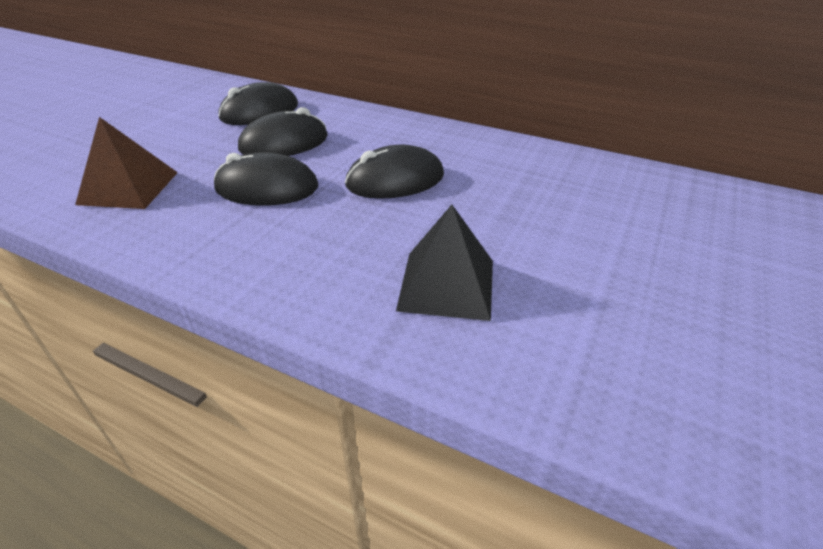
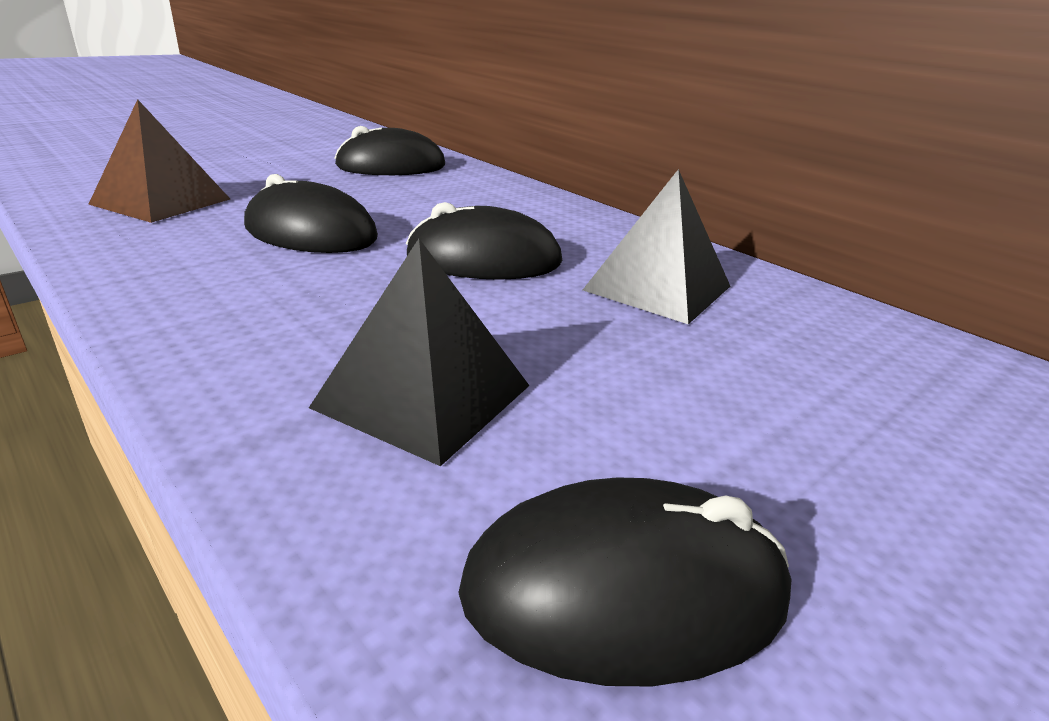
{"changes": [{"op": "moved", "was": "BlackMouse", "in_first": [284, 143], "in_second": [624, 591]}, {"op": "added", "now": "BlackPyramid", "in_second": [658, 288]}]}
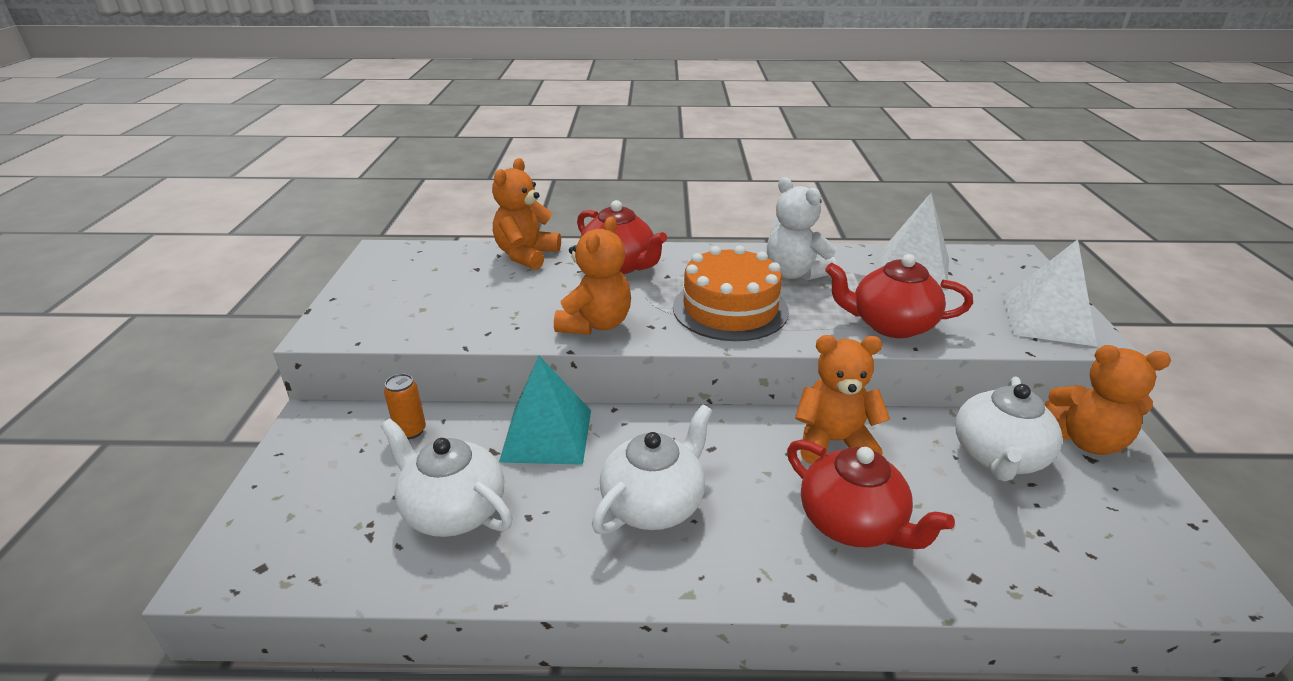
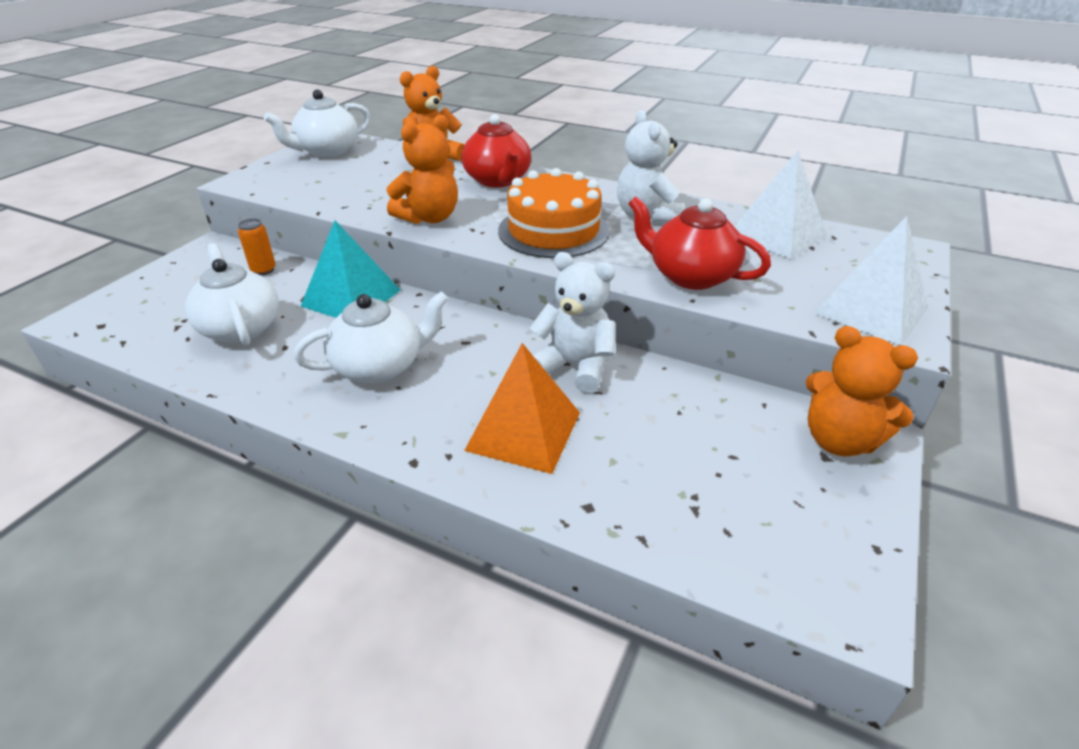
{"changes": [{"op": "recoloured", "was": "OrangeTeddyBear", "now": "WhiteTeddyBear", "in_first": [833, 442], "in_second": [574, 367]}, {"op": "moved", "was": "WhiteTeapot", "in_first": [998, 457], "in_second": [327, 151]}, {"op": "replaced", "was": "RedTeapot", "now": "OrangePyramid", "in_first": [853, 523], "in_second": [523, 431]}]}
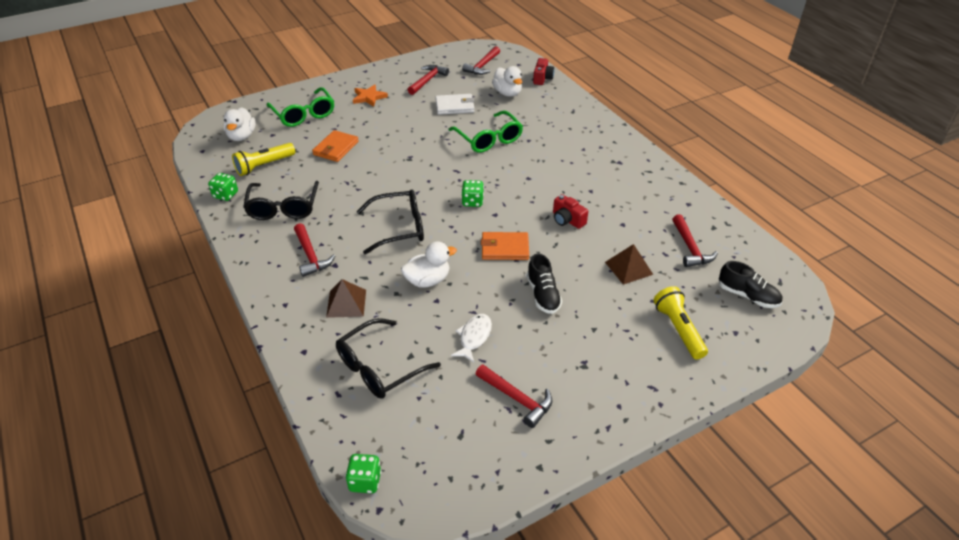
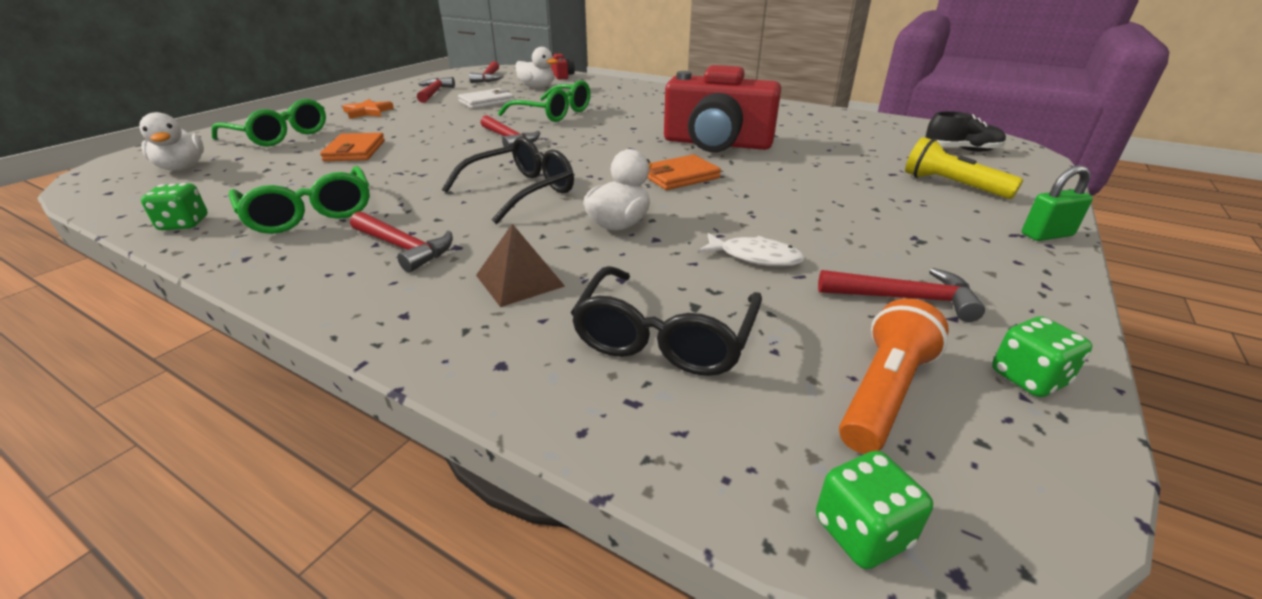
{"changes": [{"op": "removed", "was": "YellowFlashlight", "in_first": [264, 166]}, {"op": "moved", "was": "GreenDice", "in_first": [472, 202], "in_second": [1028, 378]}, {"op": "recoloured", "was": "BlackGlasses", "now": "GreenGlasses", "in_first": [283, 207], "in_second": [310, 213]}, {"op": "resized", "was": "RedCamera", "in_first": [567, 220], "in_second": [717, 144], "ratio": 2.37}, {"op": "moved", "was": "RedHammer", "in_first": [690, 248], "in_second": [509, 139]}, {"op": "removed", "was": "BrownPyramid", "in_first": [628, 268]}, {"op": "removed", "was": "BlackShoe", "in_first": [543, 295]}, {"op": "turned", "was": "WhiteFish", "in_first": [474, 337], "in_second": [755, 257], "clockwise": 120}, {"op": "added", "now": "GreenPadlock", "in_second": [1046, 235]}, {"op": "added", "now": "OrangeFlashlight", "in_second": [883, 393]}]}
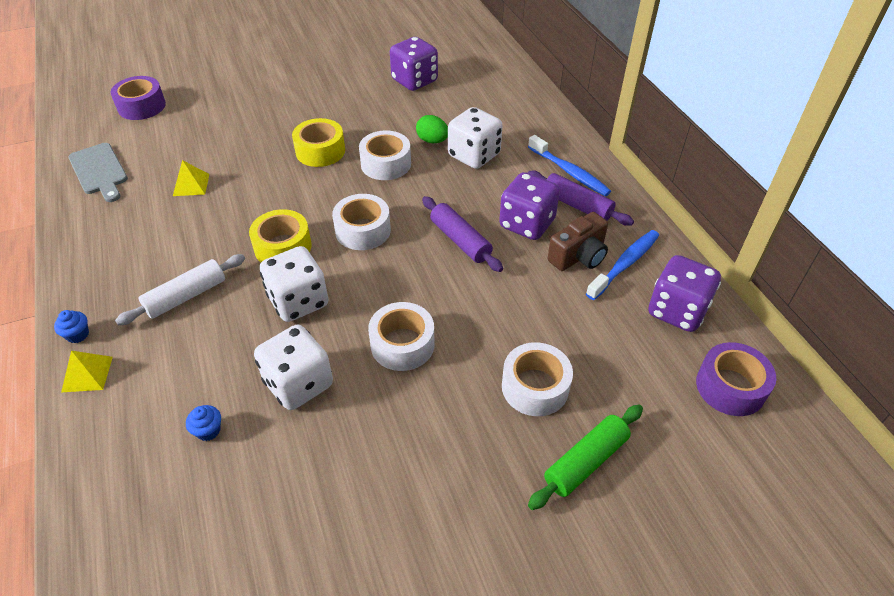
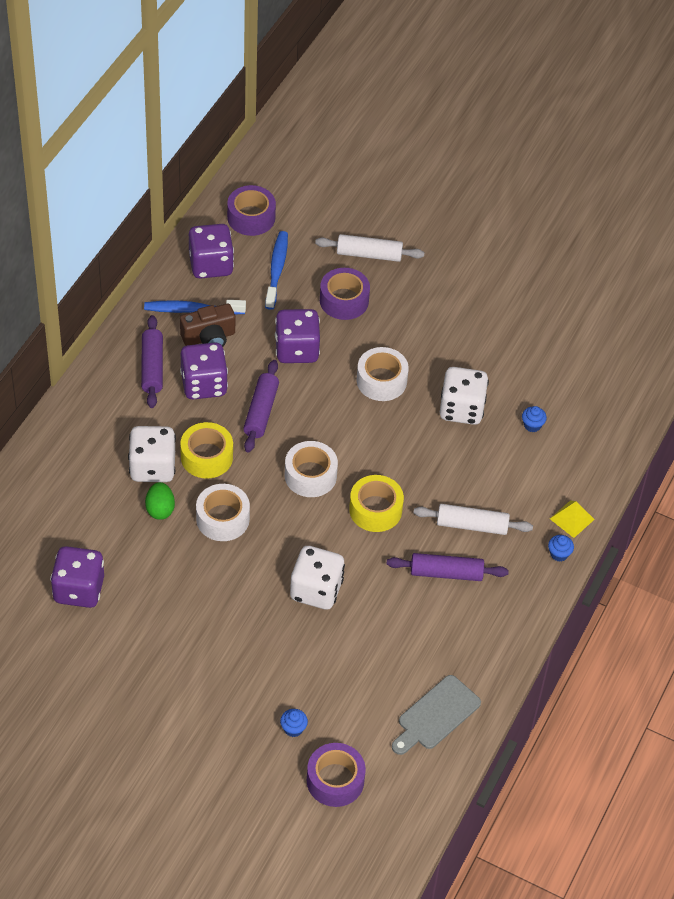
{"changes": [{"op": "moved", "was": "YellowTape", "in_first": [320, 151], "in_second": [206, 457]}, {"op": "moved", "was": "BlueToothbrush", "in_first": [569, 172], "in_second": [277, 269]}, {"op": "turned", "was": "GreyCuttingBoard", "in_first": [99, 171], "in_second": [436, 715], "clockwise": -150}, {"op": "removed", "was": "YellowPyramid", "in_first": [191, 185]}, {"op": "turned", "was": "BrownCamera", "in_first": [578, 256], "in_second": [209, 337], "clockwise": 150}, {"op": "moved", "was": "WhiteDice", "in_first": [298, 301], "in_second": [316, 590]}, {"op": "recoloured", "was": "WhiteTape", "now": "PurpleTape", "in_first": [535, 387], "in_second": [344, 300]}, {"op": "recoloured", "was": "GreenRollingPin", "now": "WhiteRollingPin", "in_first": [585, 461], "in_second": [369, 254]}, {"op": "added", "now": "PurpleDice", "in_second": [296, 350]}, {"op": "added", "now": "PurpleRollingPin", "in_second": [446, 573]}, {"op": "added", "now": "BlueCupcake", "in_second": [293, 728]}]}
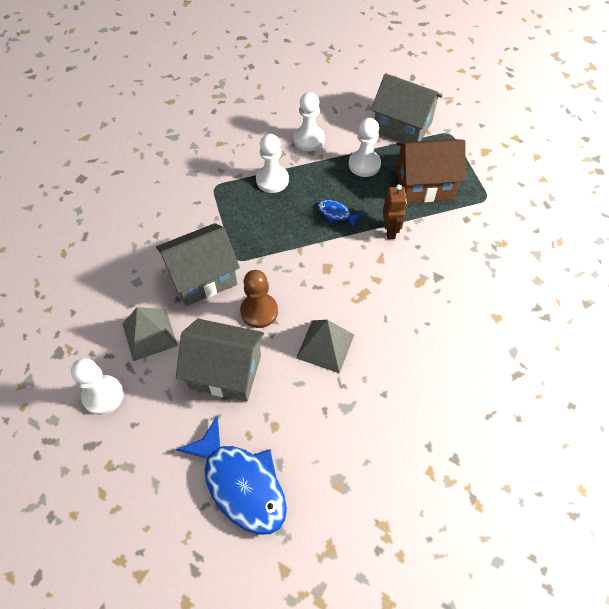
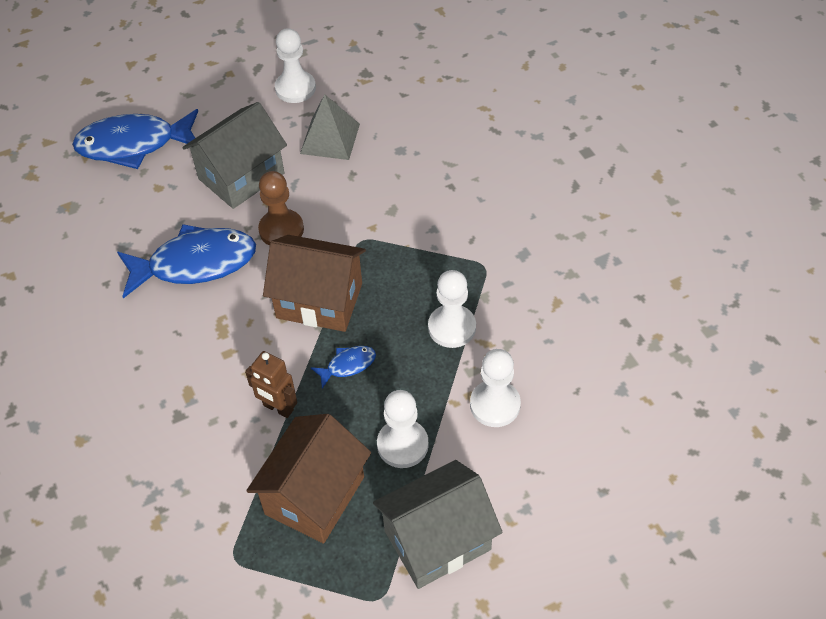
{"changes": [{"op": "removed", "was": "GreyHouse", "in_first": [202, 277]}, {"op": "replaced", "was": "GreyPyramid", "now": "BlueFish", "in_first": [325, 346], "in_second": [195, 263]}, {"op": "added", "now": "BrownHouse", "in_second": [319, 300]}]}
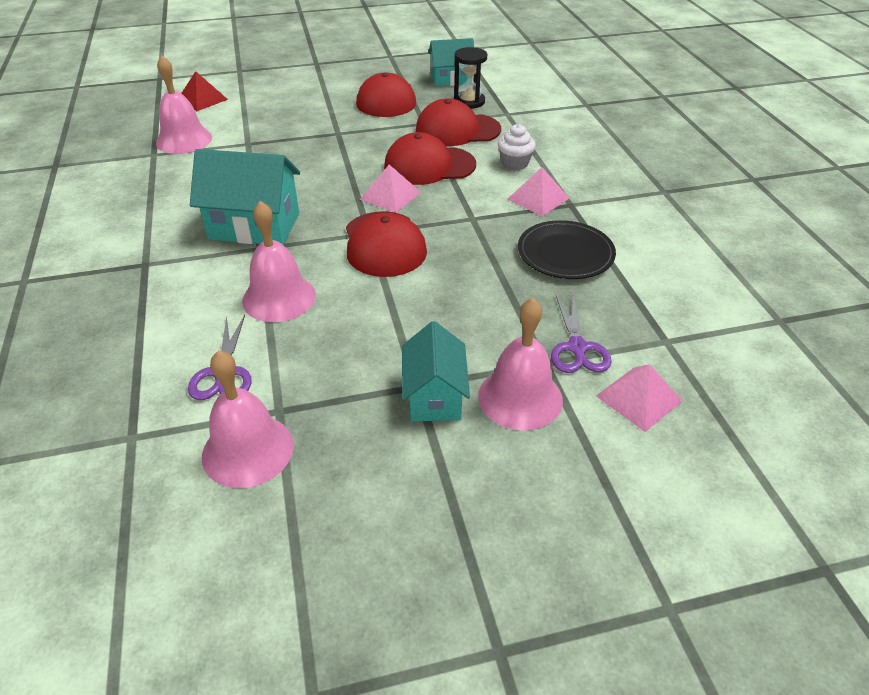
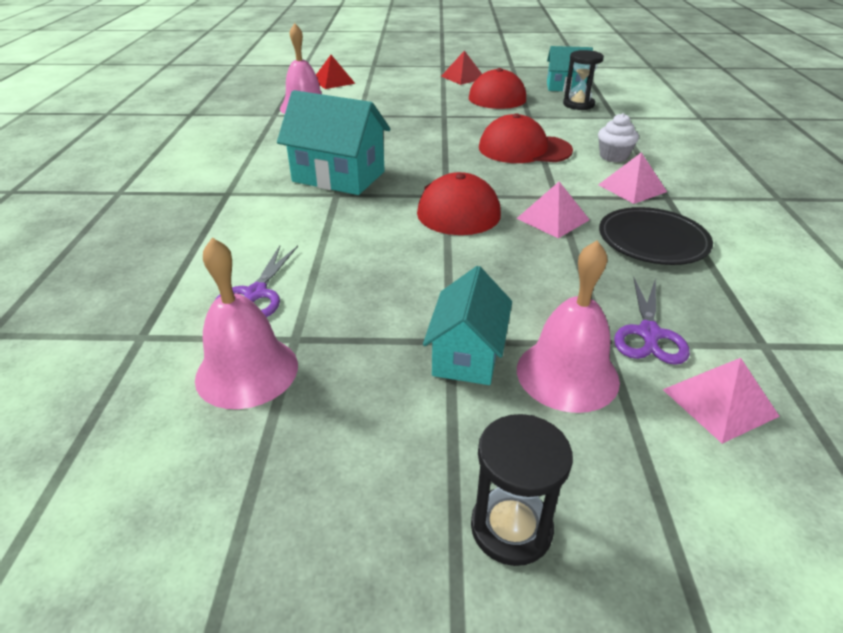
{"changes": [{"op": "removed", "was": "RedCap", "in_first": [457, 130]}, {"op": "moved", "was": "PinkPyramid", "in_first": [390, 195], "in_second": [552, 219]}, {"op": "removed", "was": "PinkBell", "in_first": [279, 297]}, {"op": "added", "now": "RedPyramid", "in_second": [463, 77]}, {"op": "added", "now": "BlackHourglass", "in_second": [511, 528]}]}
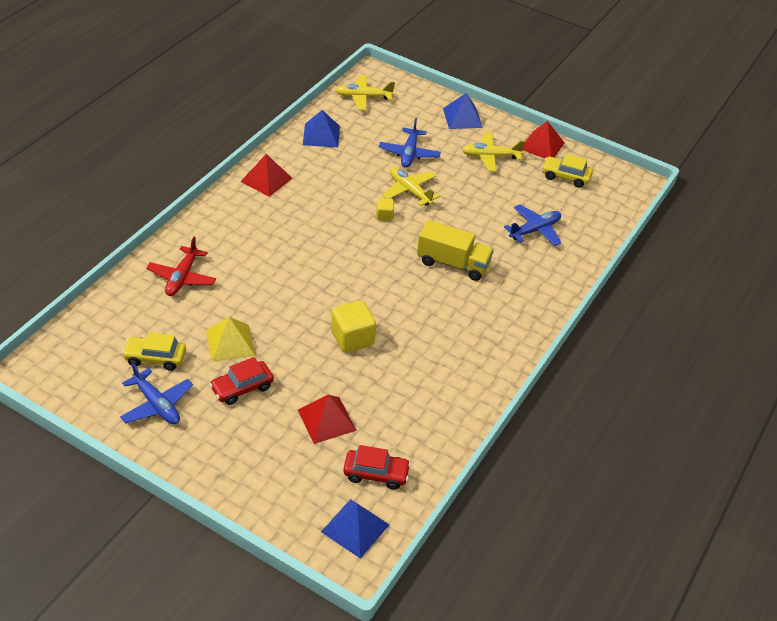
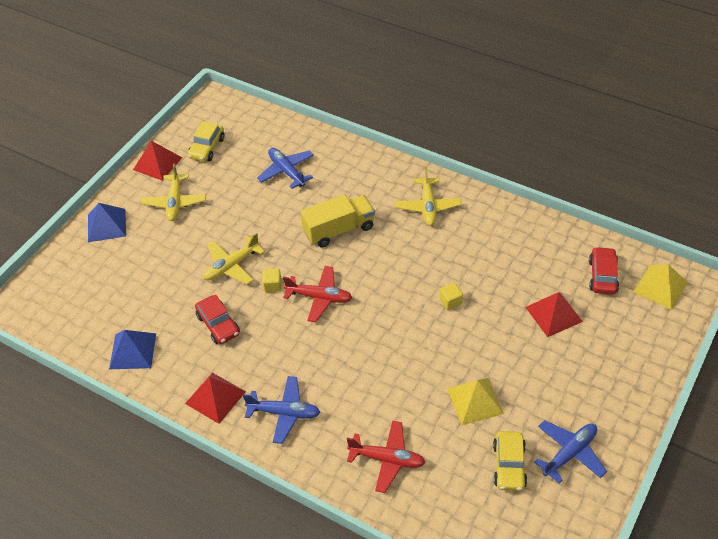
{"changes": [{"op": "moved", "was": "YellowPlane", "in_first": [363, 97], "in_second": [428, 206]}, {"op": "moved", "was": "BluePlane", "in_first": [409, 153], "in_second": [284, 413]}, {"op": "turned", "was": "YellowTruck", "in_first": [453, 263], "in_second": [339, 230], "clockwise": 45}, {"op": "resized", "was": "YellowCube", "in_first": [352, 338], "in_second": [450, 301], "ratio": 0.53}, {"op": "moved", "was": "RedCar", "in_first": [242, 388], "in_second": [218, 325]}, {"op": "recoloured", "was": "BluePyramid", "now": "YellowPyramid", "in_first": [355, 528], "in_second": [660, 287]}, {"op": "added", "now": "RedPlane", "in_second": [319, 297]}]}
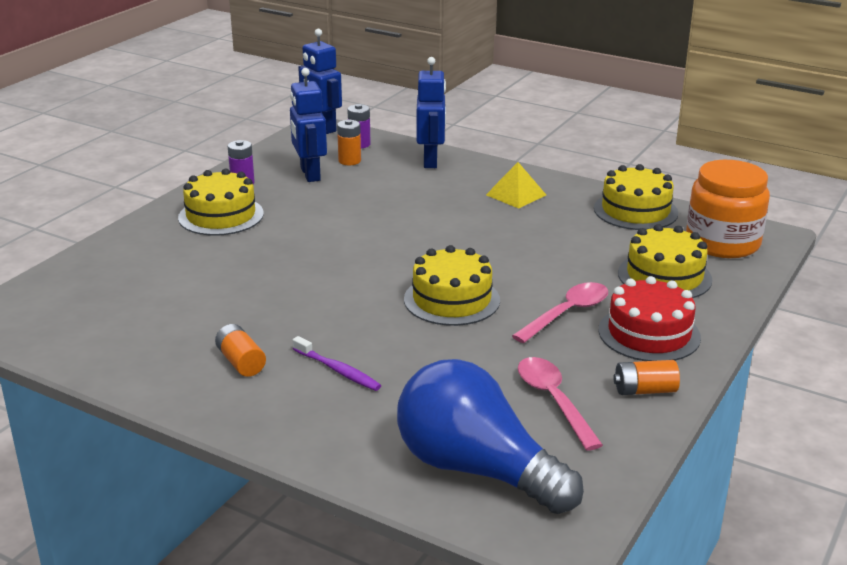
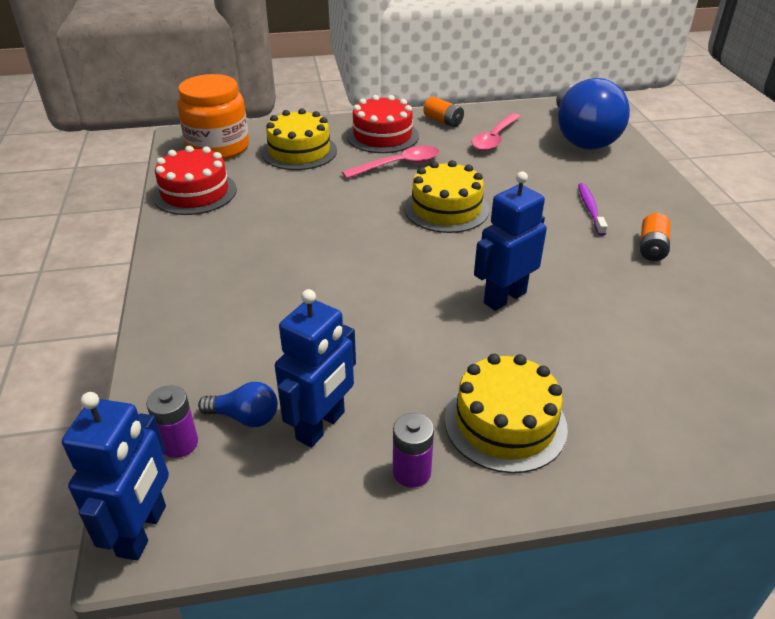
{"changes": [{"op": "moved", "was": "BlueRobot", "in_first": [431, 161], "in_second": [504, 297]}, {"op": "replaced", "was": "OrangeBattery", "now": "BlueLightBulb", "in_first": [349, 161], "in_second": [245, 417]}, {"op": "removed", "was": "YellowPyramid", "in_first": [516, 195]}, {"op": "recoloured", "was": "YellowCake", "now": "RedCake", "in_first": [635, 211], "in_second": [195, 193]}, {"op": "turned", "was": "PinkSpoon", "in_first": [567, 313], "in_second": [398, 165], "clockwise": 150}]}
